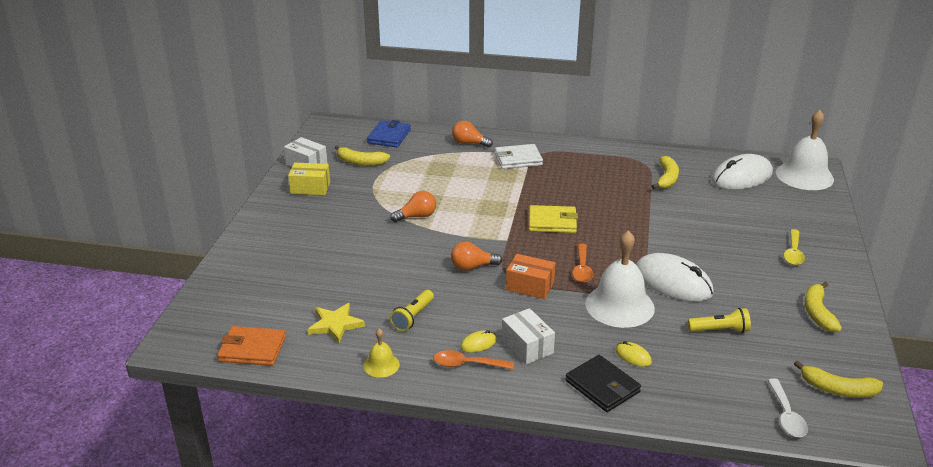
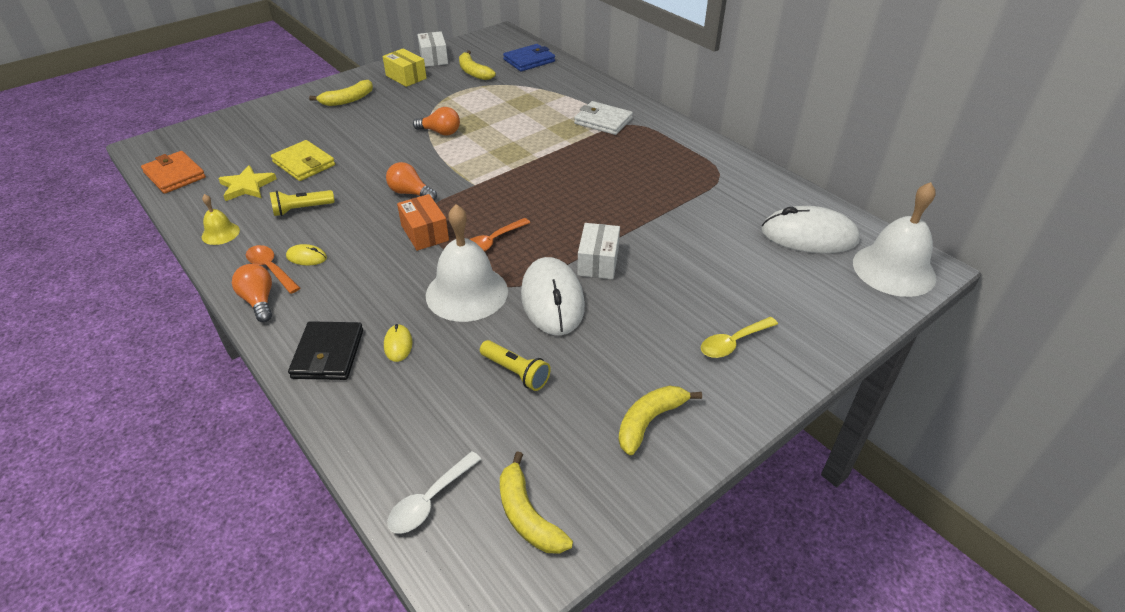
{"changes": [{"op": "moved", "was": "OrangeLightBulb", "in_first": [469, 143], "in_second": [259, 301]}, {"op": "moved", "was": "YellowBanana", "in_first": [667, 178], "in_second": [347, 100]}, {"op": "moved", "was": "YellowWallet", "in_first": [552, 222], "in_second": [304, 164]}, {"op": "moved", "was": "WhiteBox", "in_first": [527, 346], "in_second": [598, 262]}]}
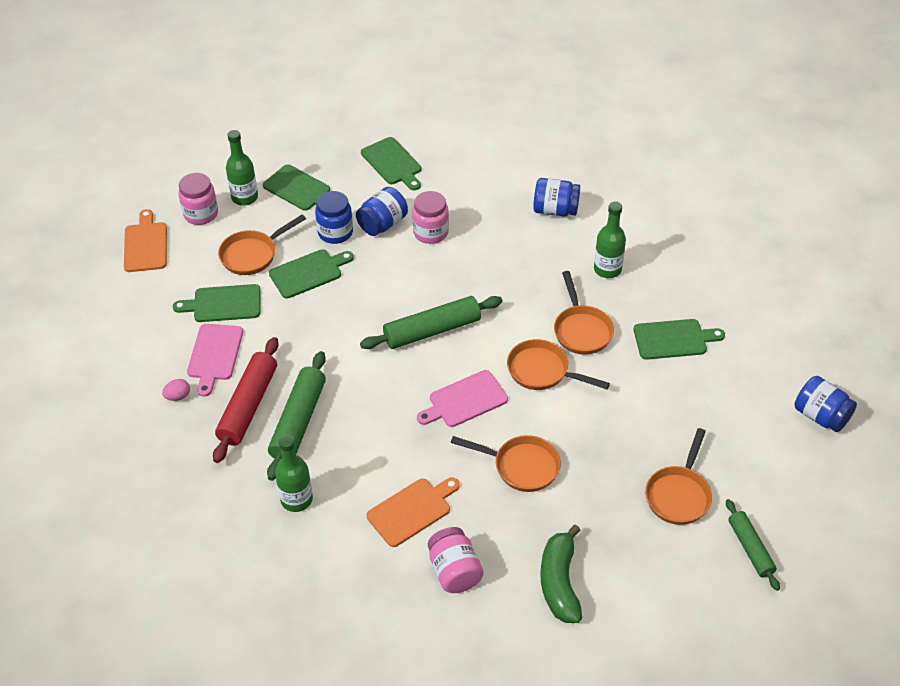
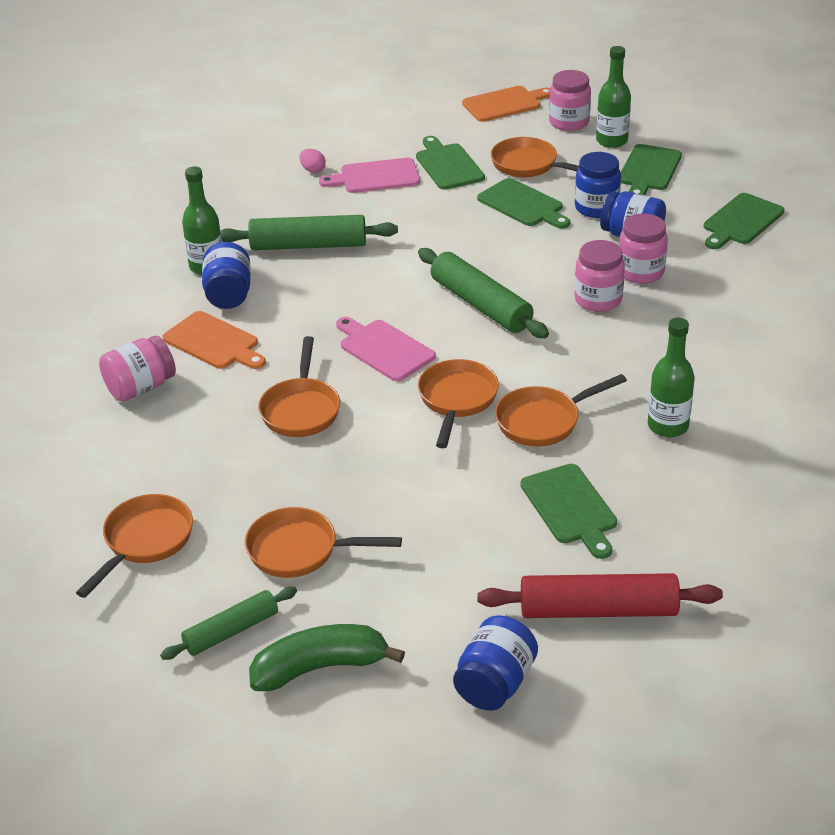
{"changes": [{"op": "moved", "was": "BlueJar", "in_first": [555, 210], "in_second": [228, 294]}, {"op": "moved", "was": "RedRollingPin", "in_first": [248, 406], "in_second": [598, 609]}, {"op": "moved", "was": "GreenBanana", "in_first": [560, 582], "in_second": [320, 667]}, {"op": "added", "now": "PinkJar", "in_second": [598, 299]}, {"op": "added", "now": "OrangePan", "in_second": [145, 541]}]}
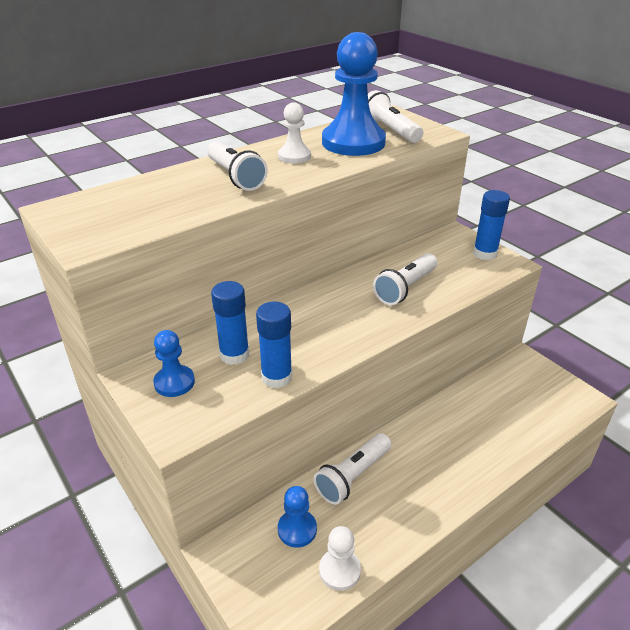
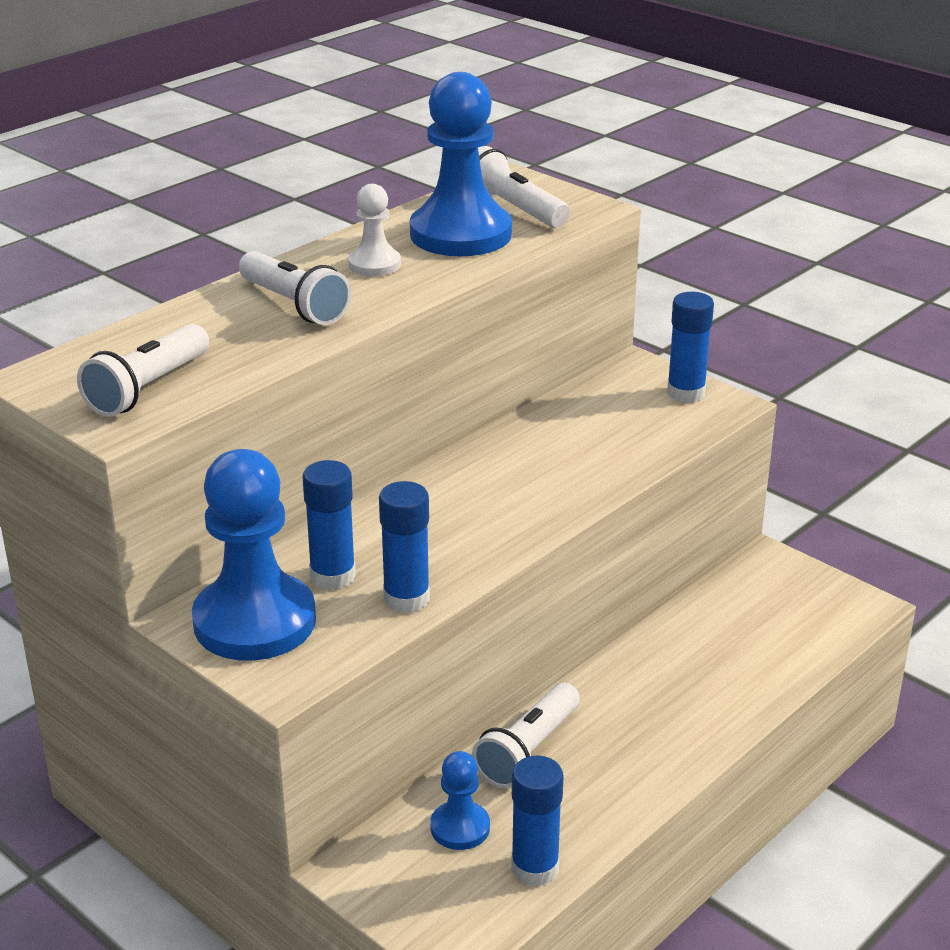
{"changes": [{"op": "moved", "was": "WhiteFlashlight", "in_first": [405, 288], "in_second": [147, 388]}, {"op": "resized", "was": "BluePawn", "in_first": [174, 382], "in_second": [254, 621], "ratio": 2.01}, {"op": "replaced", "was": "WhitePawn", "now": "BlueGlueStick", "in_first": [339, 570], "in_second": [535, 868]}]}
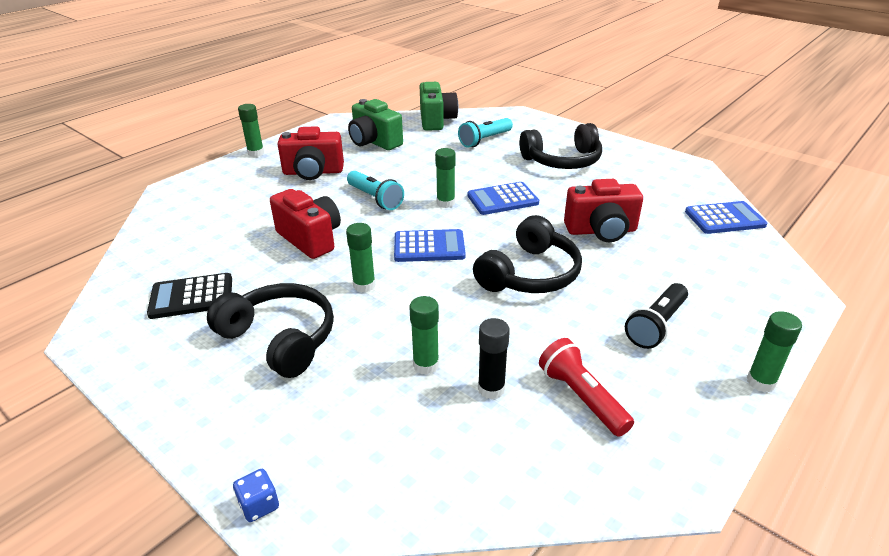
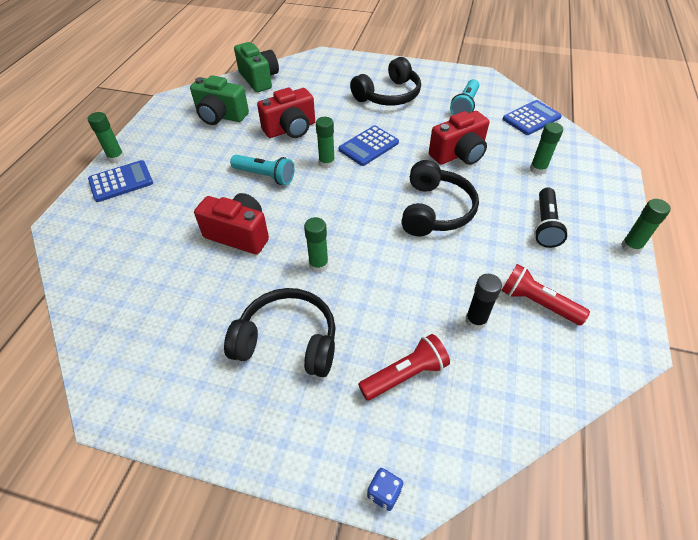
{"changes": [{"op": "moved", "was": "TurquoiseFlashlight", "in_first": [484, 140], "in_second": [464, 106]}, {"op": "moved", "was": "RedCamera", "in_first": [313, 172], "in_second": [290, 129]}, {"op": "moved", "was": "BlueCalculator", "in_first": [429, 247], "in_second": [121, 181]}, {"op": "removed", "was": "BlackCalculator", "in_first": [191, 297]}, {"op": "moved", "was": "GreenGlueStick", "in_first": [426, 365], "in_second": [538, 169]}, {"op": "added", "now": "RedFlashlight", "in_second": [405, 375]}]}
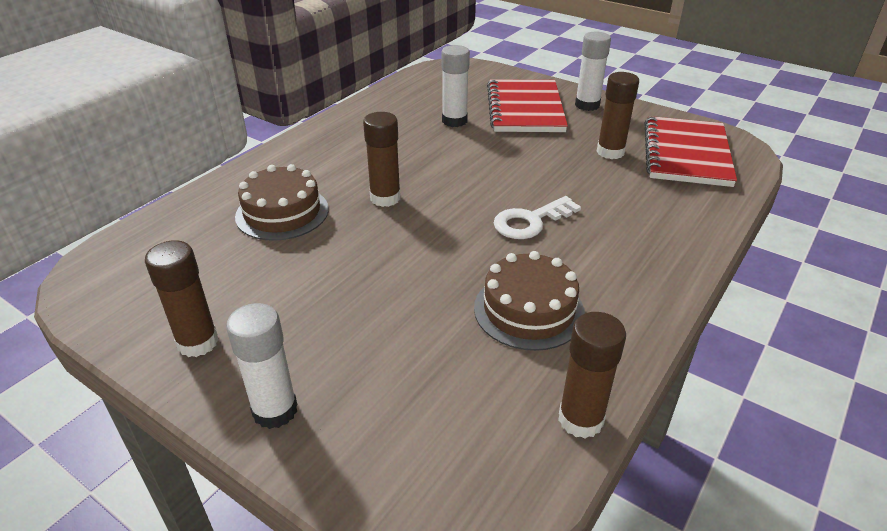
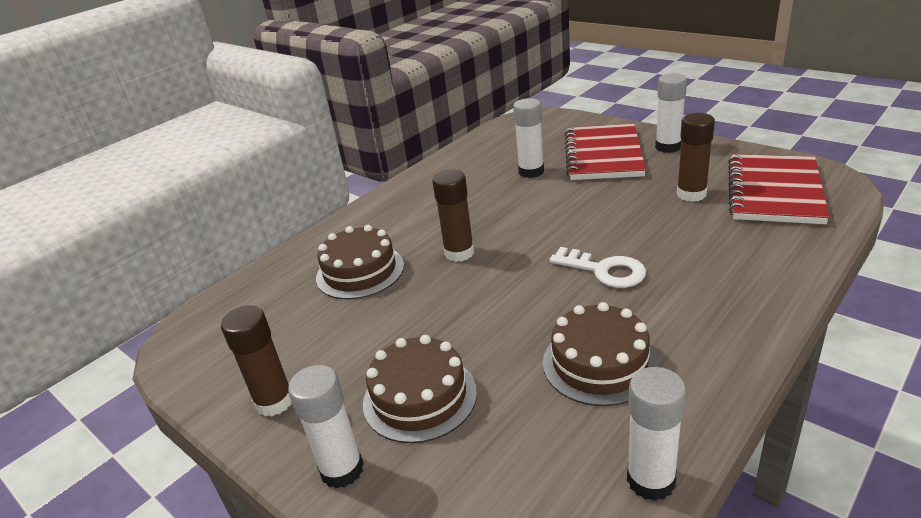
{"changes": [{"op": "turned", "was": "WhiteKey", "in_first": [530, 221], "in_second": [604, 270], "clockwise": -120}, {"op": "recoloured", "was": "BrownGlueStick", "now": "WhiteGlueStick", "in_first": [580, 419], "in_second": [651, 480]}, {"op": "added", "now": "BrownCake", "in_second": [419, 397]}]}
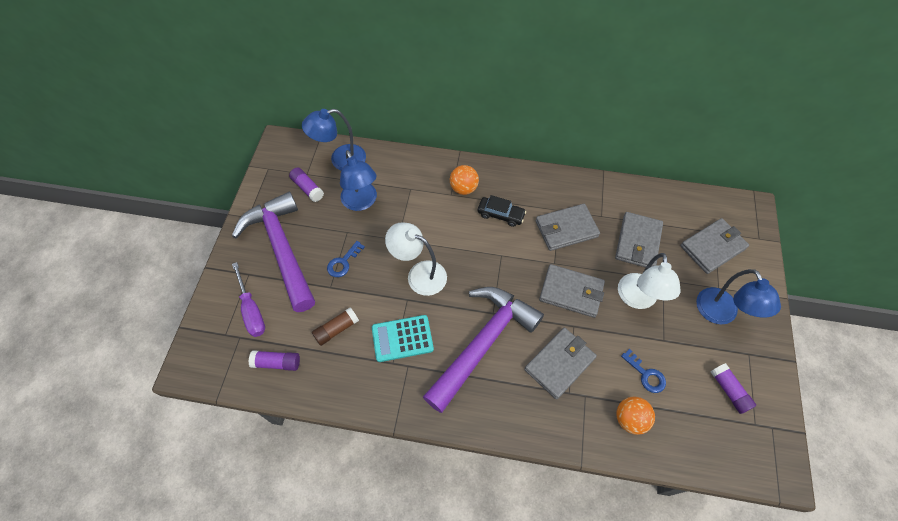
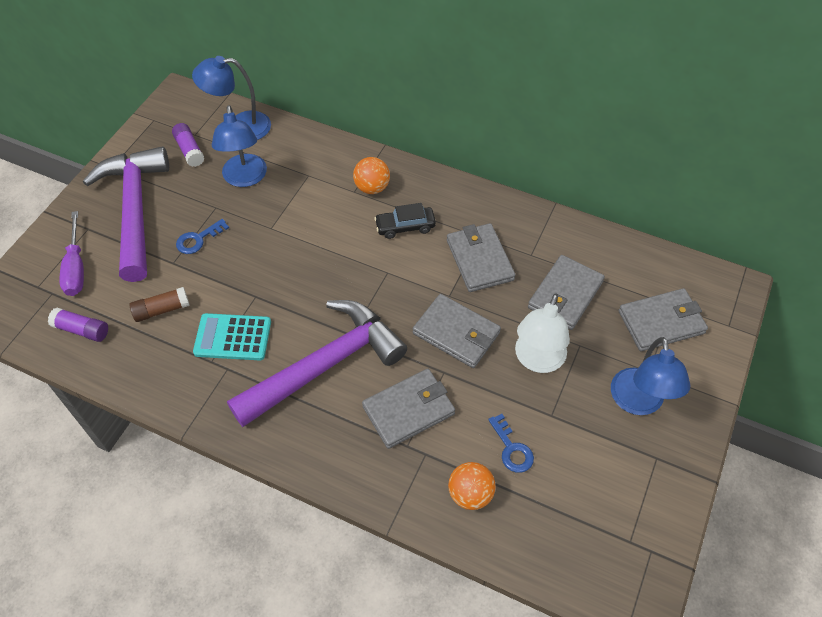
{"changes": [{"op": "turned", "was": "BlackCar", "in_first": [500, 214], "in_second": [405, 226], "clockwise": 135}, {"op": "turned", "was": "GreyWallet", "in_first": [566, 229], "in_second": [479, 260], "clockwise": 75}, {"op": "removed", "was": "WhiteLamp", "in_first": [419, 274]}, {"op": "removed", "was": "PurpleGlueStick", "in_first": [729, 390]}]}
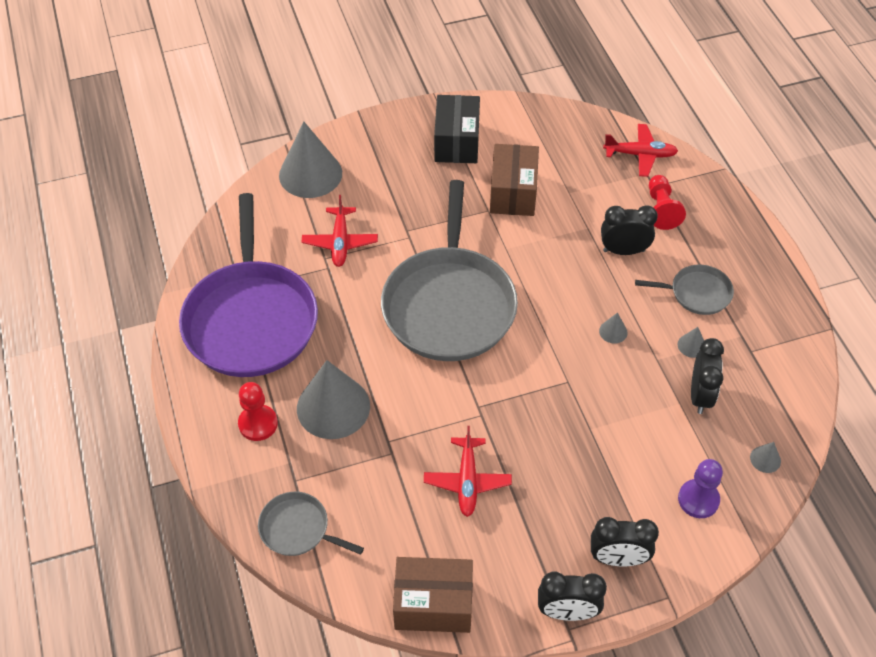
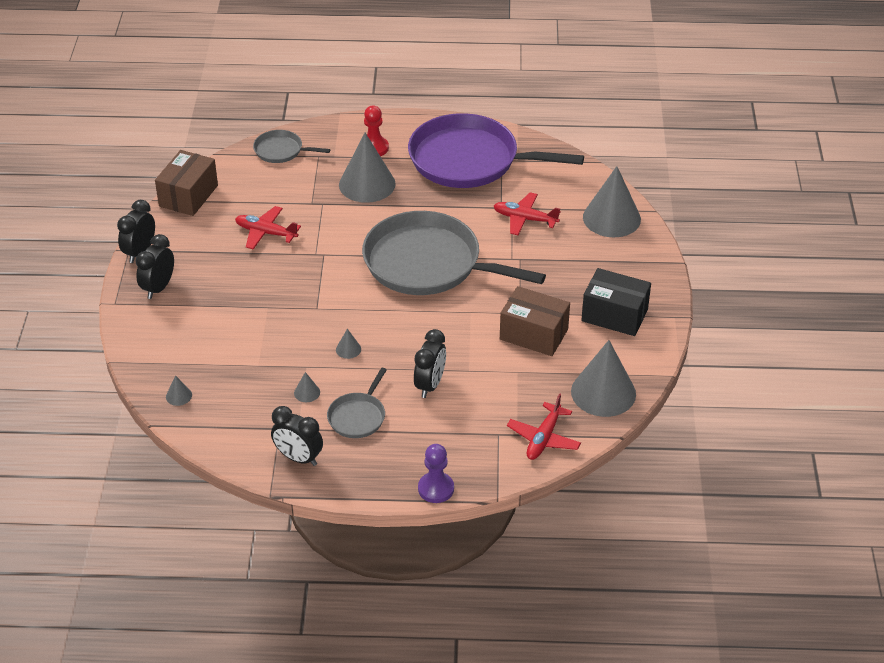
{"changes": [{"op": "removed", "was": "RedPawn", "in_first": [661, 210]}, {"op": "moved", "was": "BlackClock", "in_first": [700, 395], "in_second": [298, 458]}, {"op": "moved", "was": "PurplePawn", "in_first": [698, 499], "in_second": [436, 489]}, {"op": "turned", "was": "GreyPan", "in_first": [298, 529], "in_second": [281, 150], "clockwise": -120}, {"op": "added", "now": "GreyCone", "in_second": [603, 392]}]}
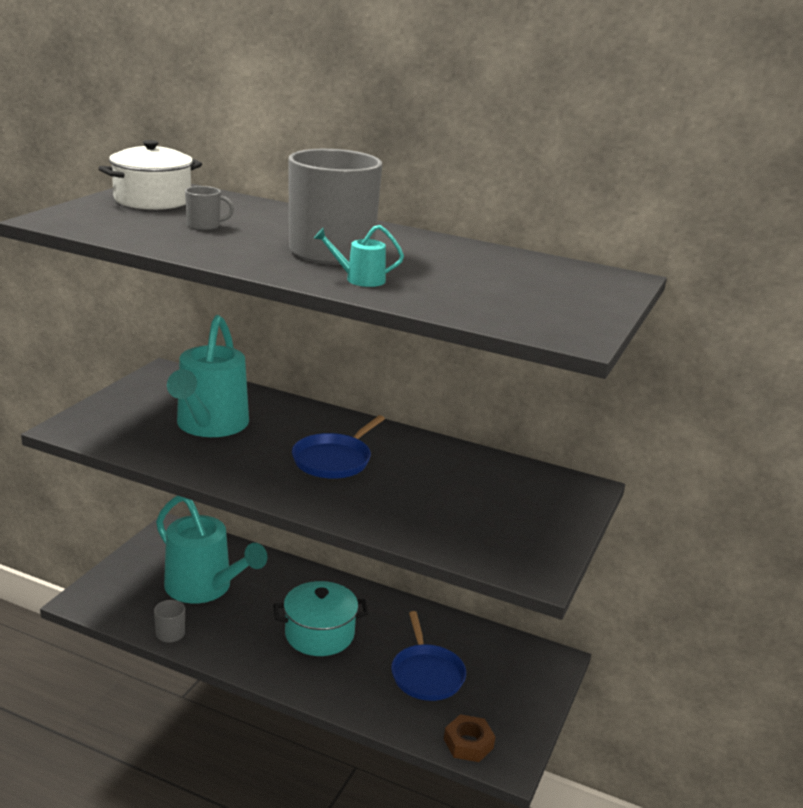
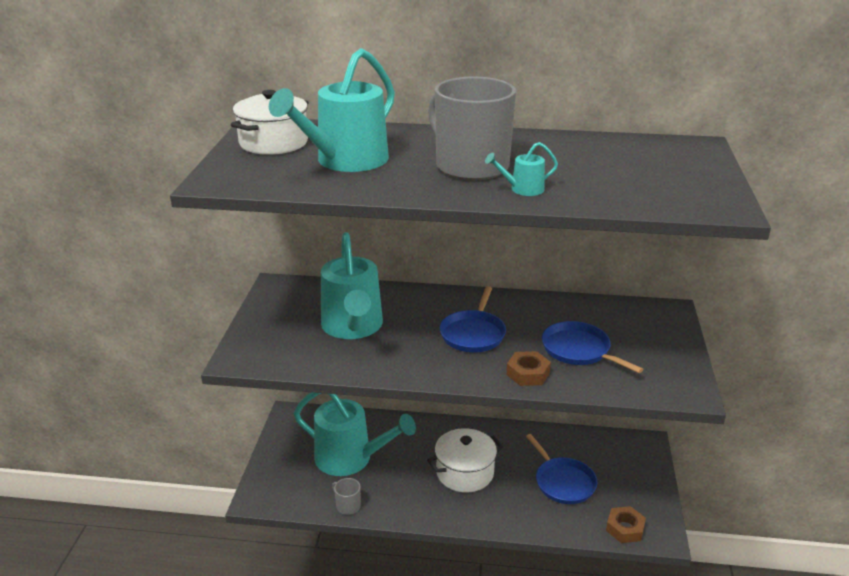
{"changes": [{"op": "replaced", "was": "GreyMug", "now": "TurquoiseWateringCan", "in_first": [204, 226], "in_second": [346, 161]}, {"op": "recoloured", "was": "TurquoisePot", "now": "WhitePot", "in_first": [319, 634], "in_second": [465, 473]}, {"op": "added", "now": "BluePan", "in_second": [579, 350]}, {"op": "added", "now": "BrownNut", "in_second": [528, 373]}]}
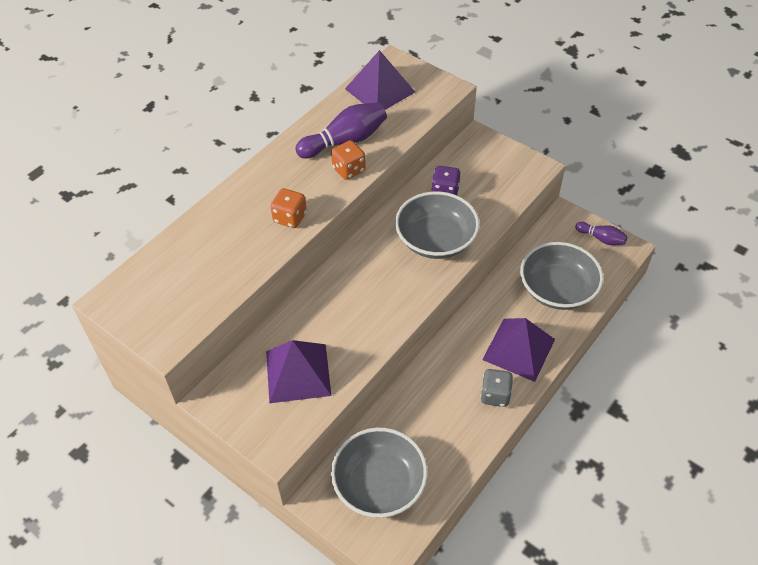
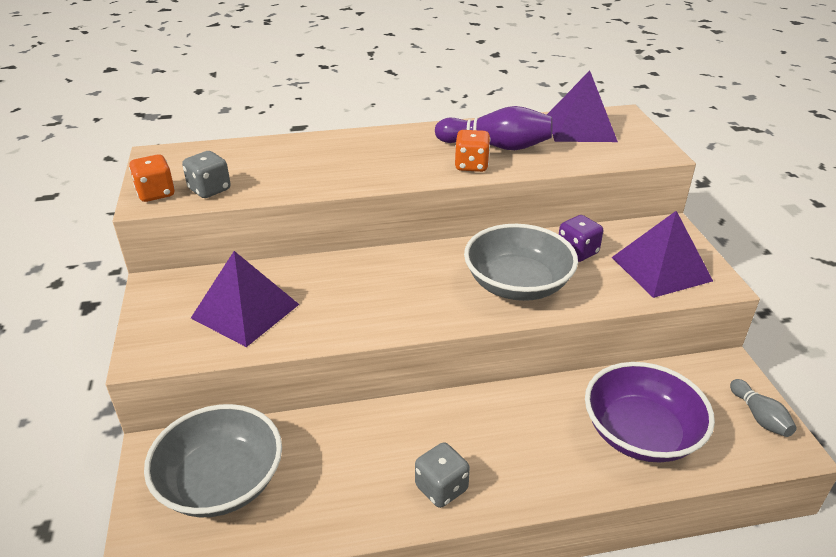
{"changes": [{"op": "moved", "was": "OrangeDice", "in_first": [290, 218], "in_second": [156, 193]}, {"op": "recoloured", "was": "PurpleBowlingPin", "now": "GreyBowlingPin", "in_first": [601, 238], "in_second": [759, 416]}, {"op": "recoloured", "was": "GreyBowl", "now": "PurpleBowl", "in_first": [557, 289], "in_second": [640, 433]}, {"op": "moved", "was": "PurplePyramid", "in_first": [518, 349], "in_second": [661, 268]}, {"op": "added", "now": "GreyDice", "in_second": [209, 190]}]}
